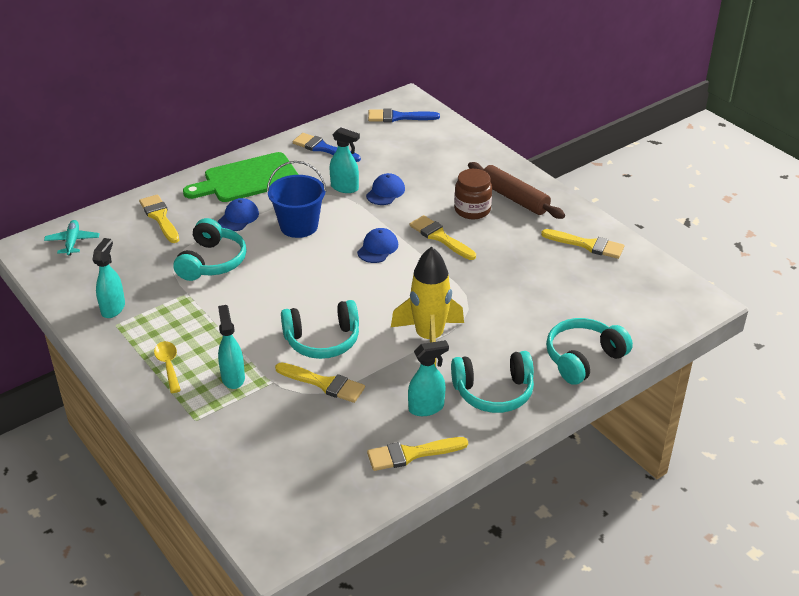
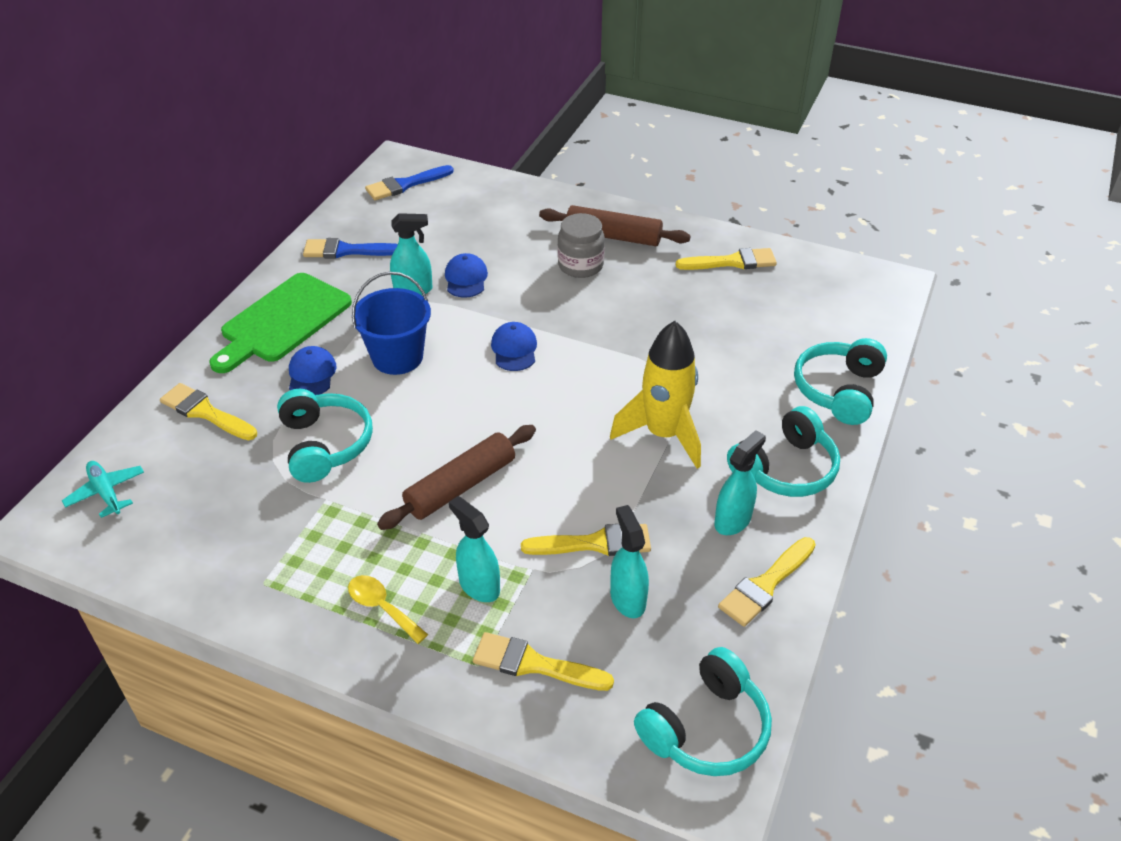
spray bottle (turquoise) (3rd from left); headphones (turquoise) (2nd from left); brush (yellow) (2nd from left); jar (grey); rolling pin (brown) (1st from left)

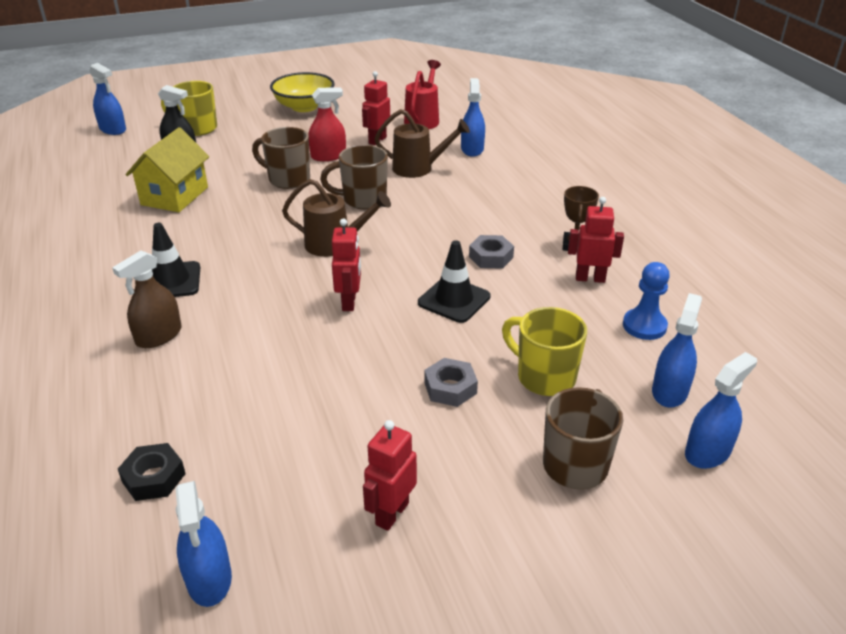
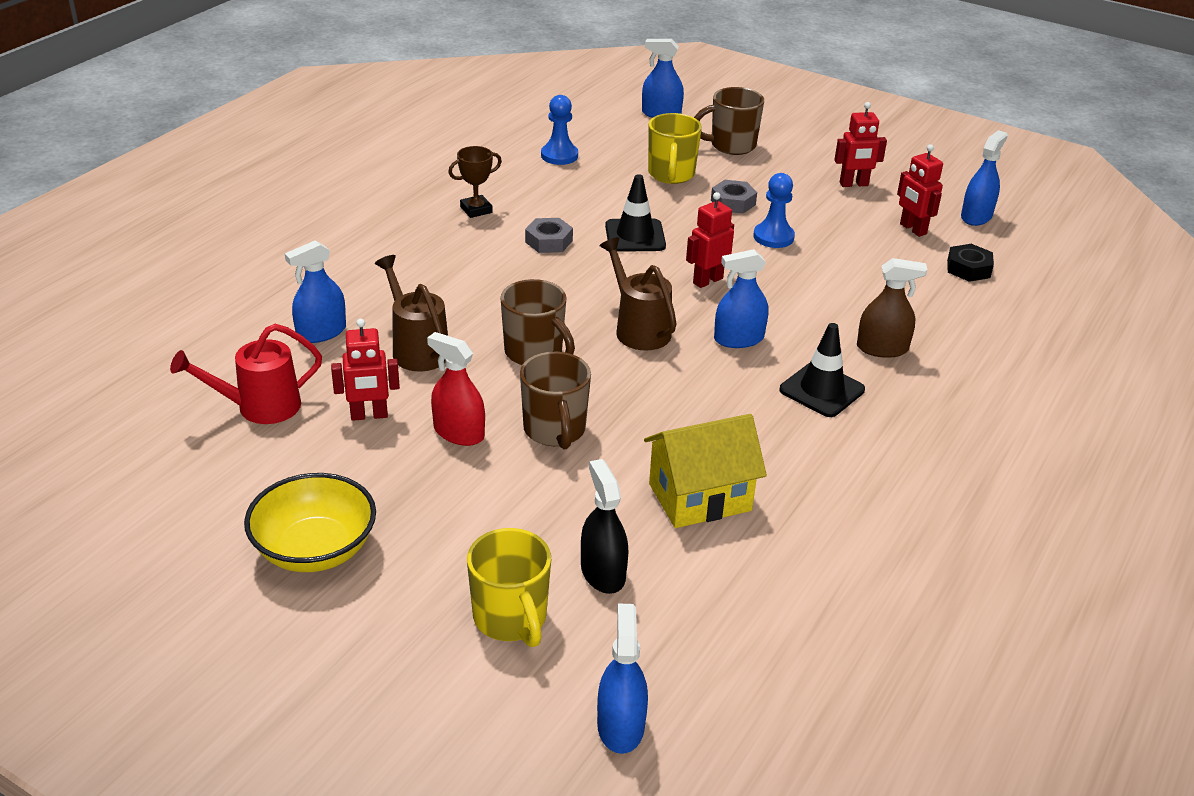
robot (red) (4th from left); spray bottle (blue) (4th from left); pawn (blue) (2nd from left)

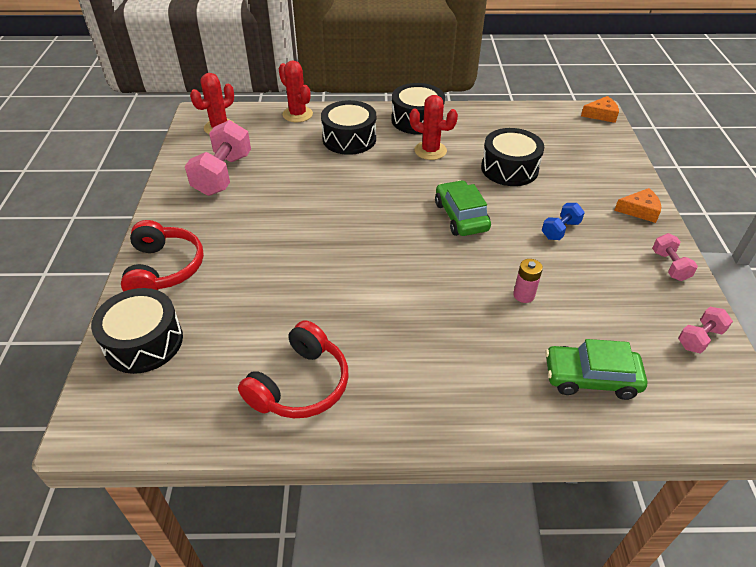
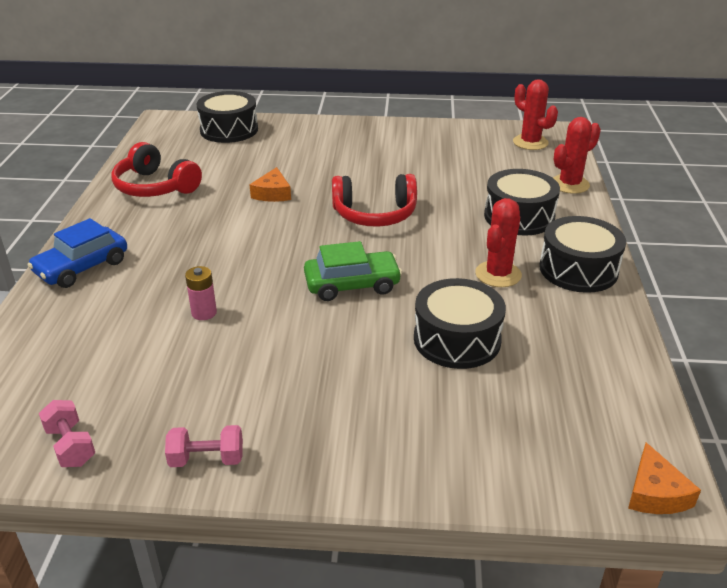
headphones (red) (2nd from left); dumbbell (pink) (1st from left in the first image); dumbbell (blue); car (green) (2nd from left in the first image); cheese (orange) (1st from left); car (blue)

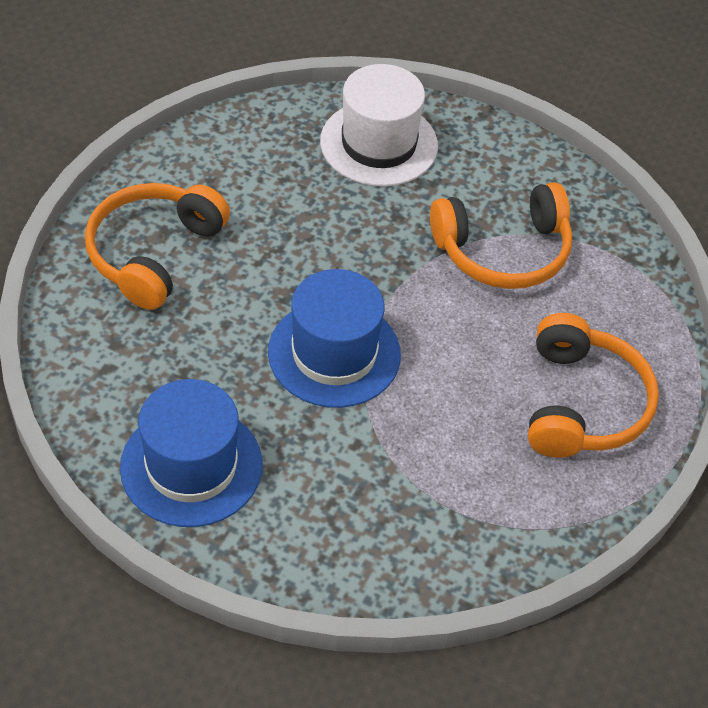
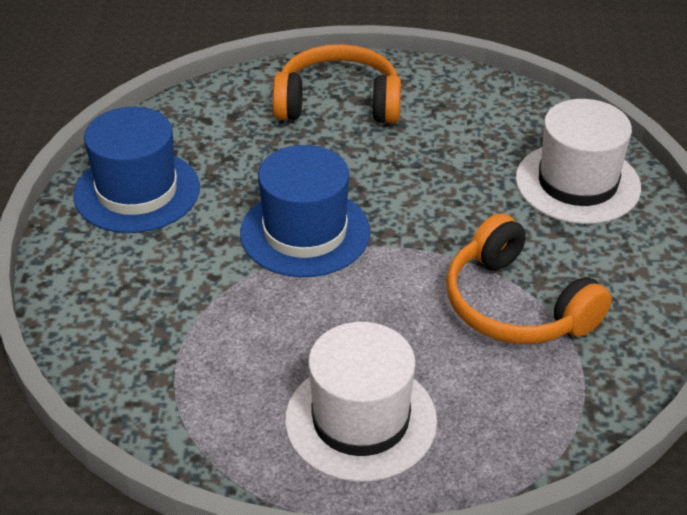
hat (white) (1st from left)

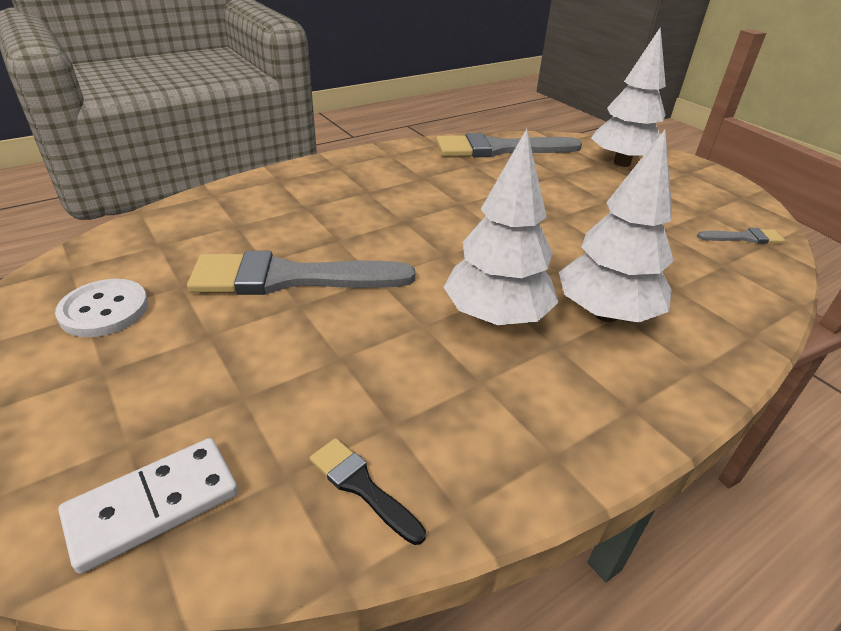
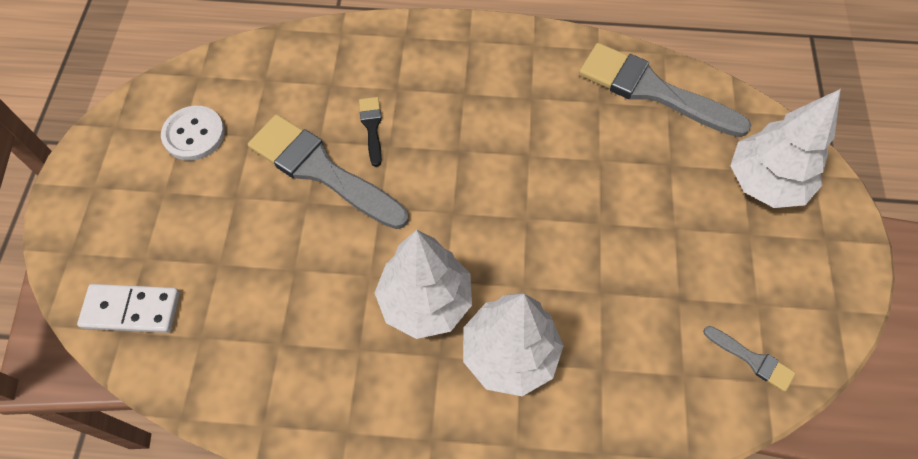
brush (black)

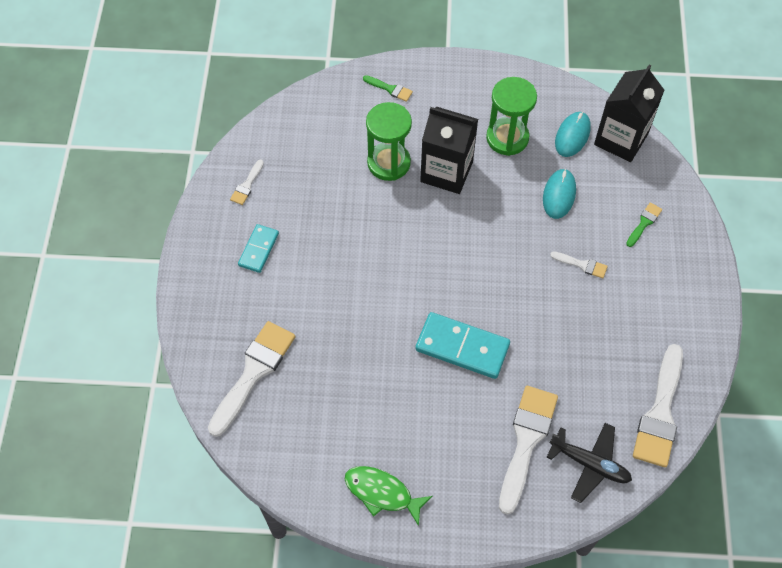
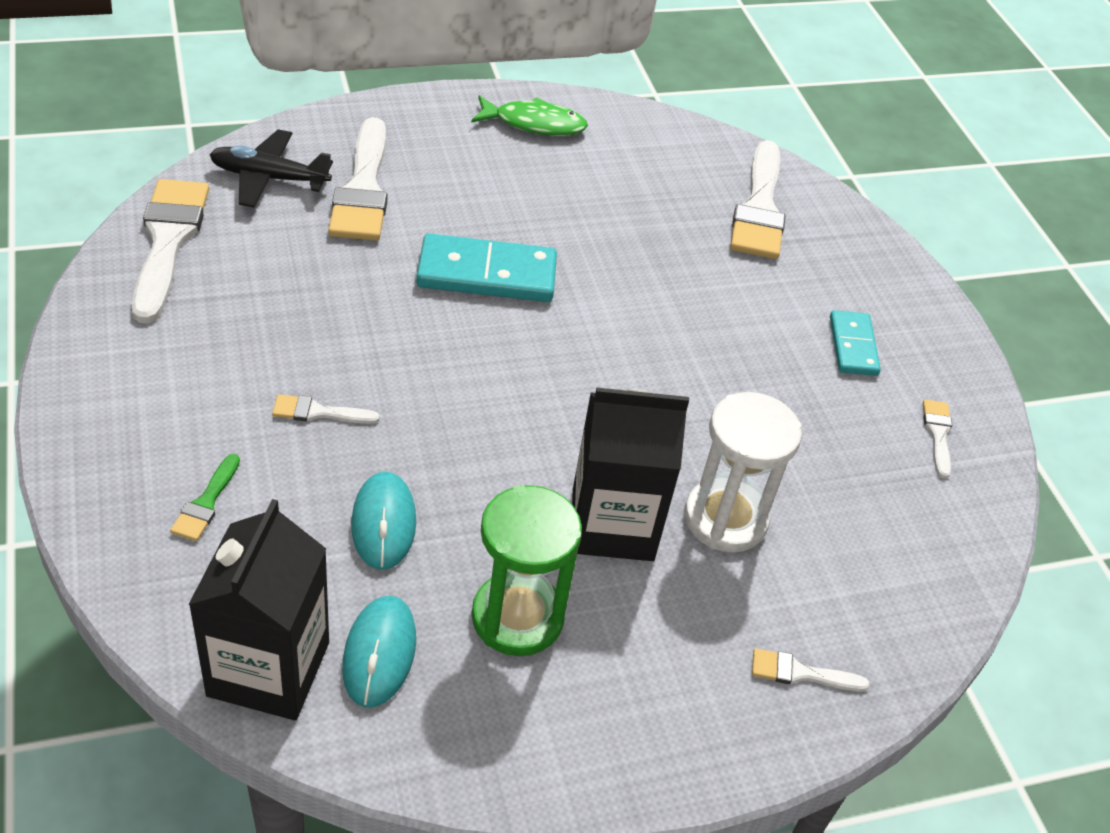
brush (white) (5th from left); hourglass (white)

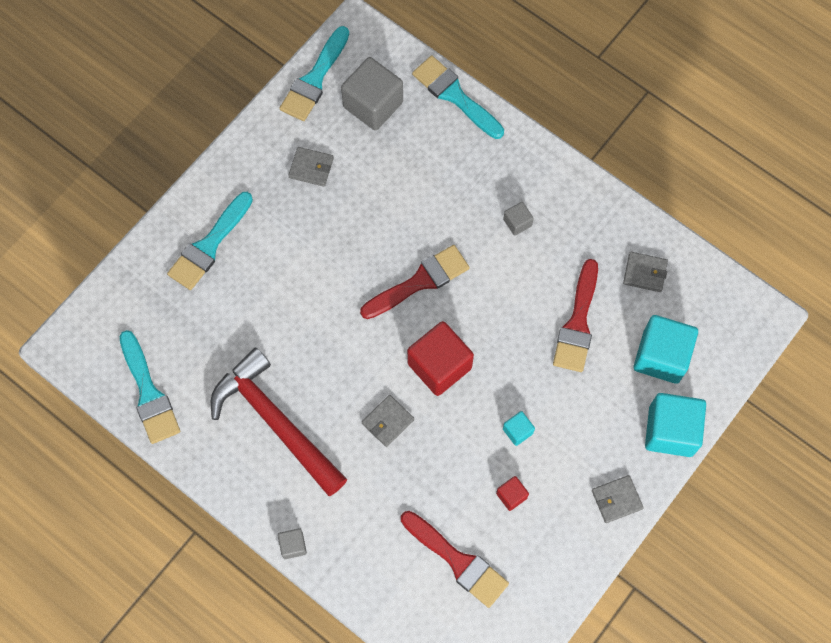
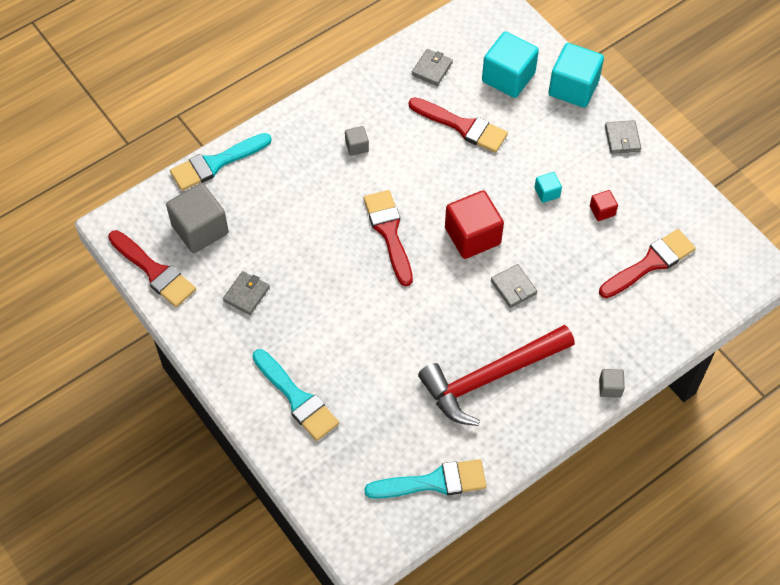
brush (red) (1st from left)

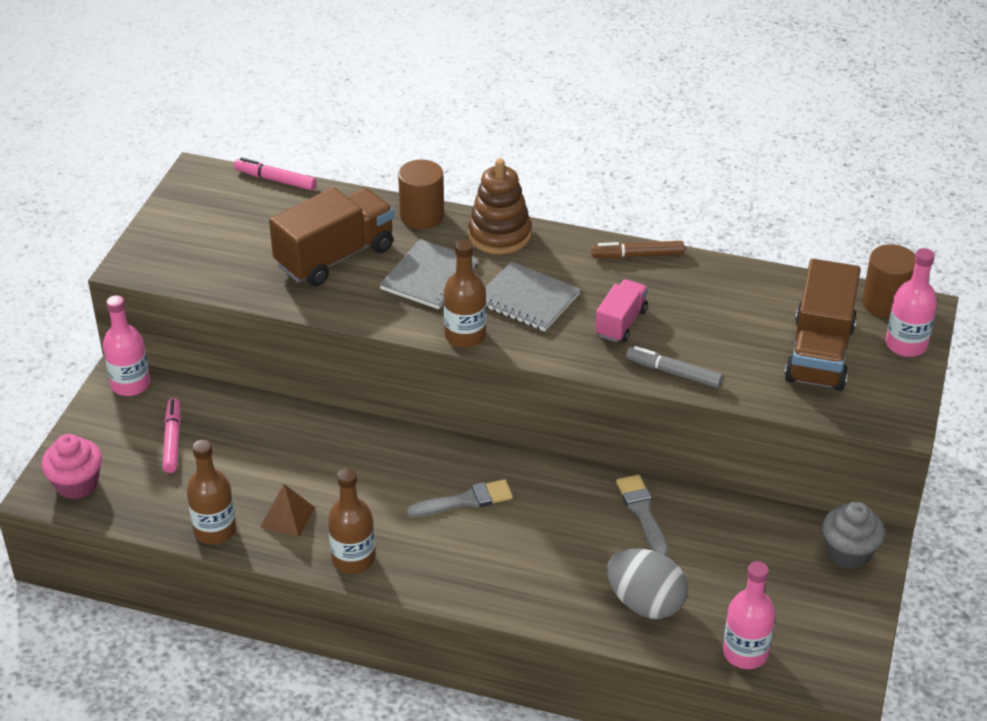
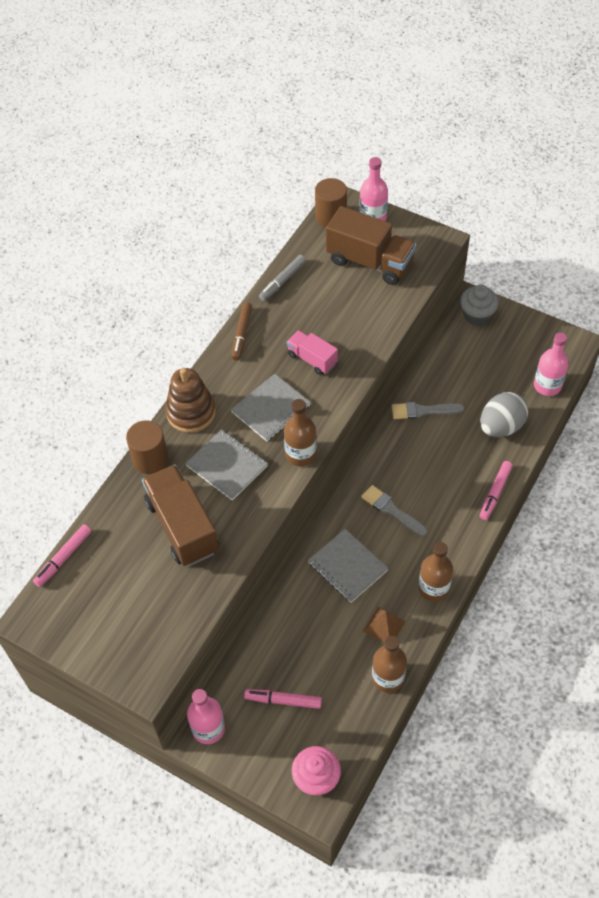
brush (grey) (1st from left); marker (grey); notebook (grey) (3rd from left); marker (pink) (3rd from left)

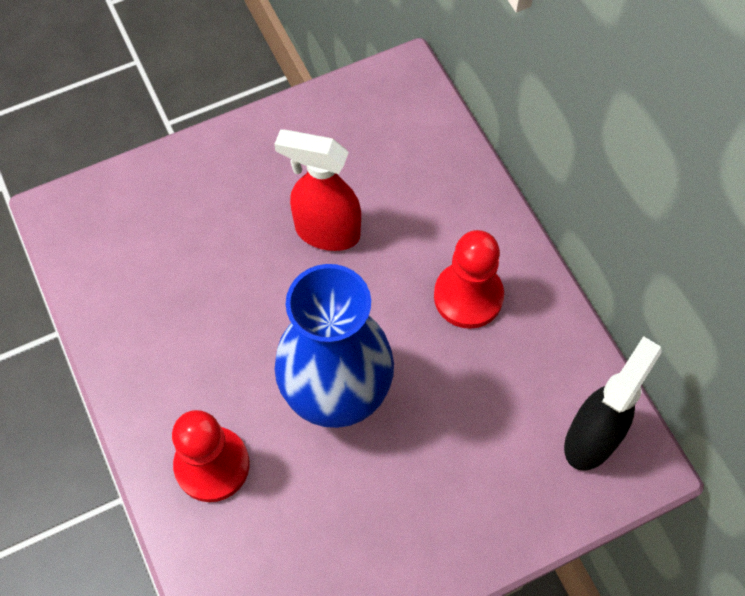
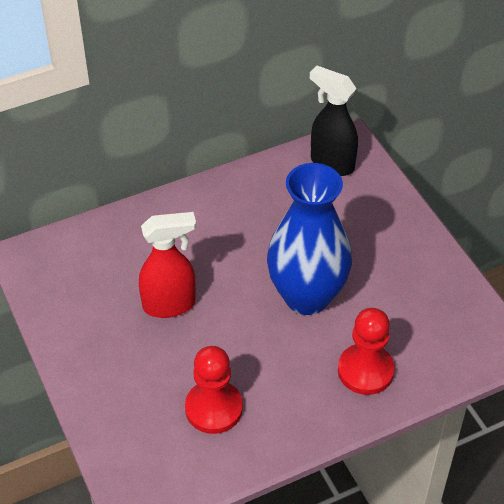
spray bottle (red); pawn (red) (1st from left)

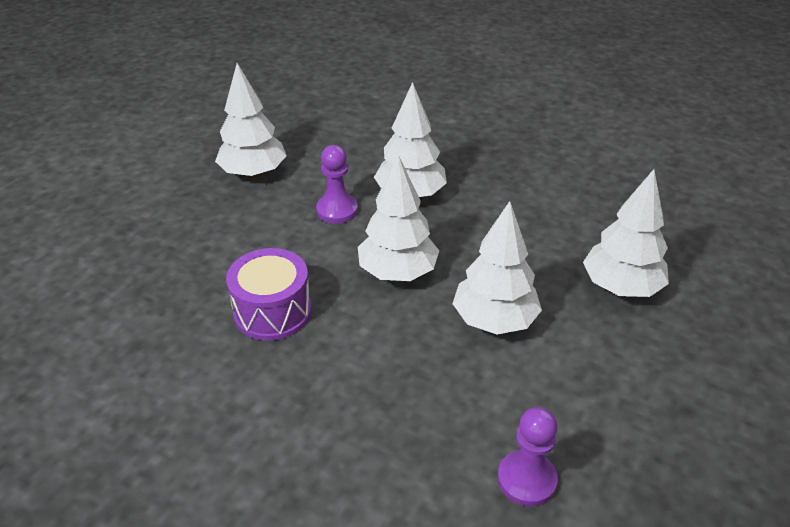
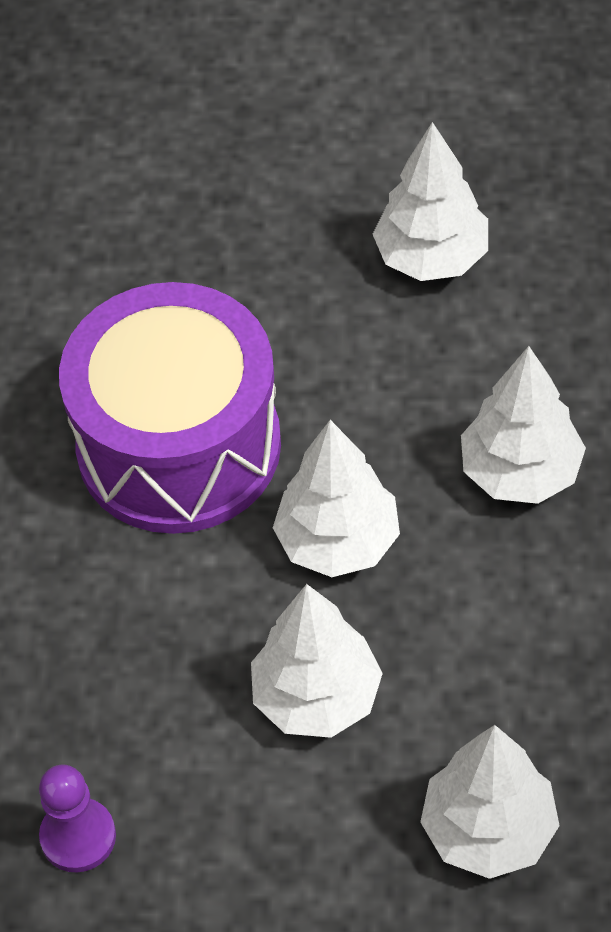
drum (purple); pawn (purple) (1st from left in the first image)

